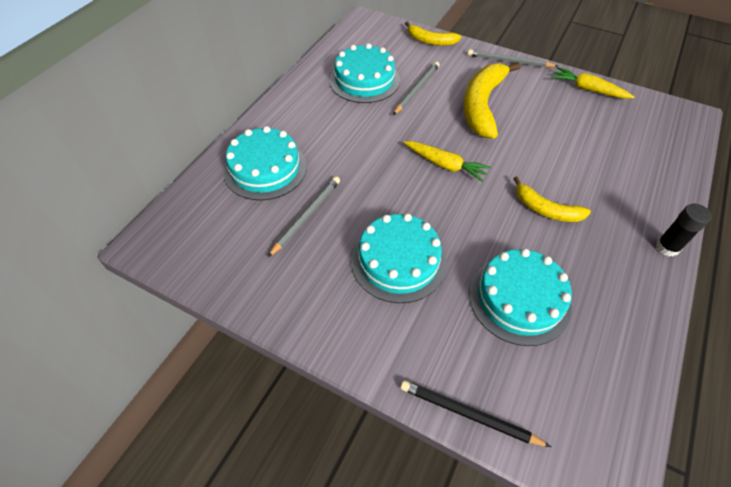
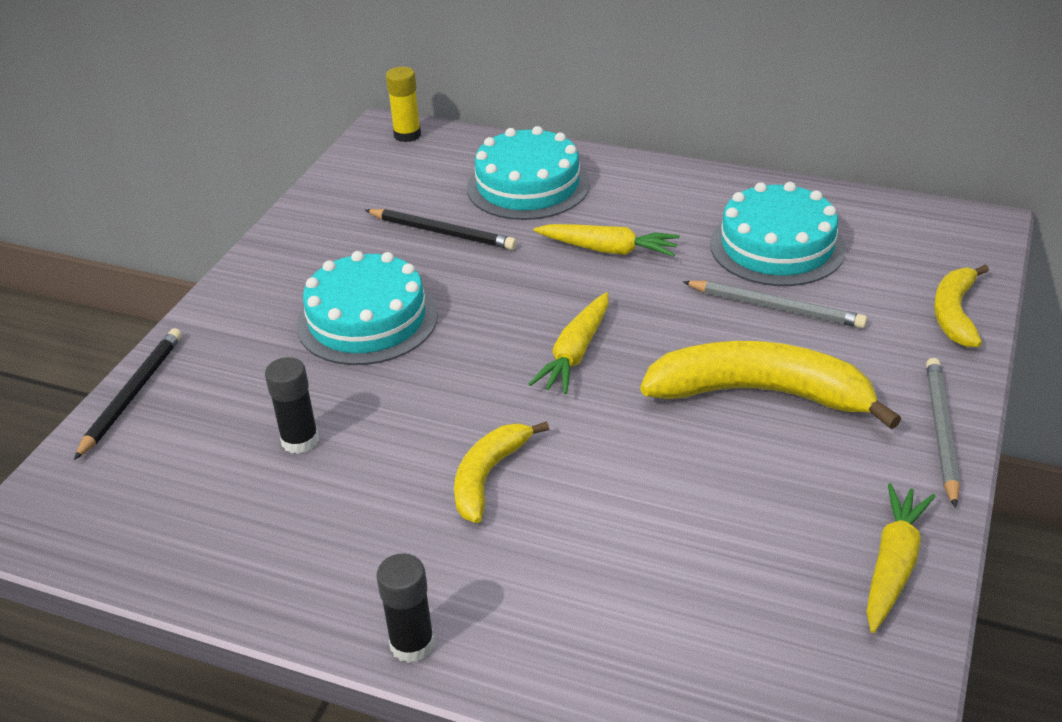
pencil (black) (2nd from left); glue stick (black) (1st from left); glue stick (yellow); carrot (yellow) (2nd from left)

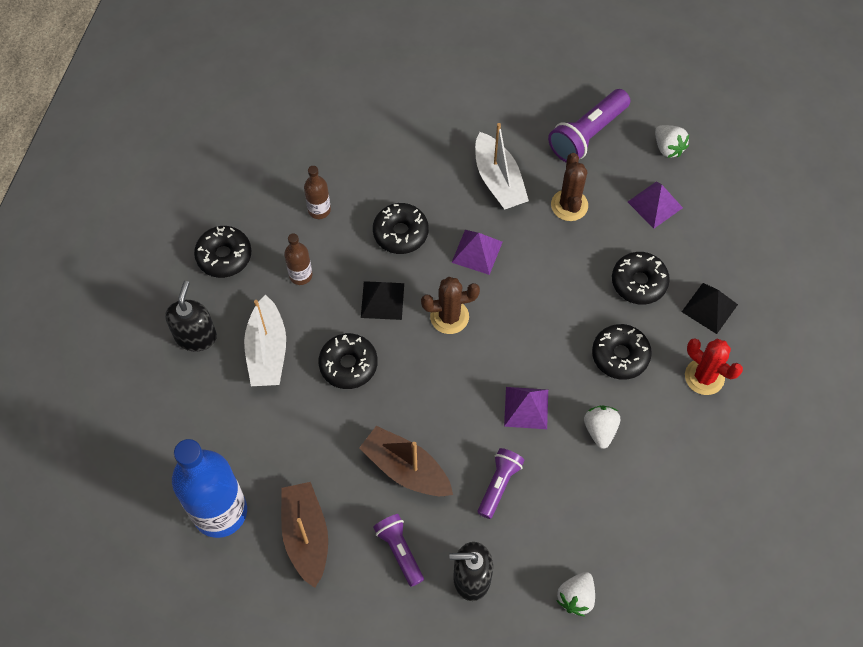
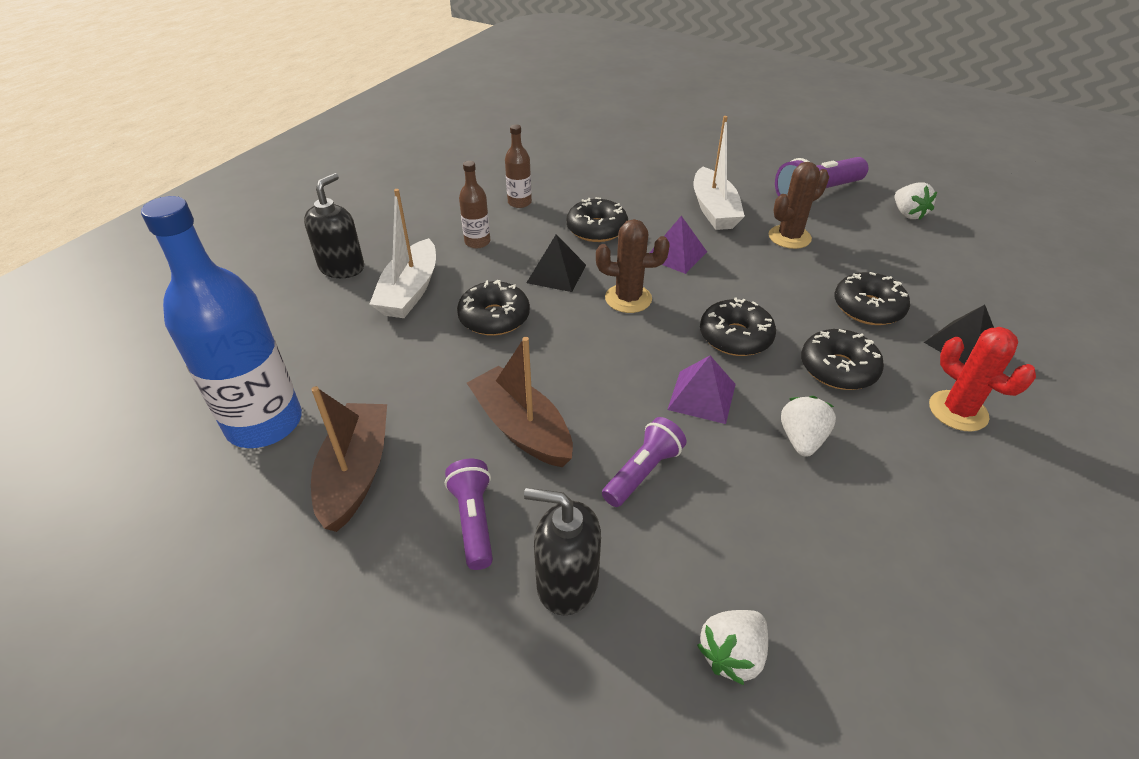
donut (black) (3rd from left); cactus (brown) (2nd from left); pyramid (purple) (3rd from left in the first image)

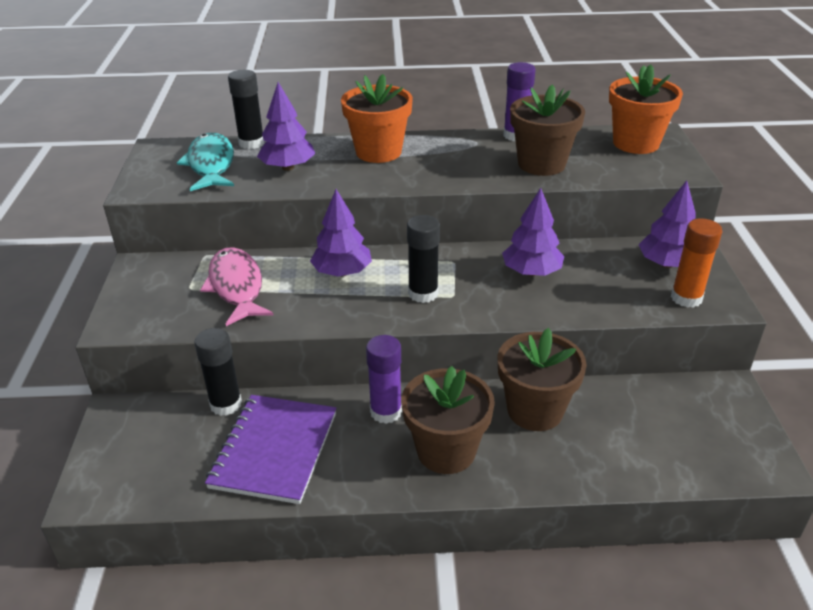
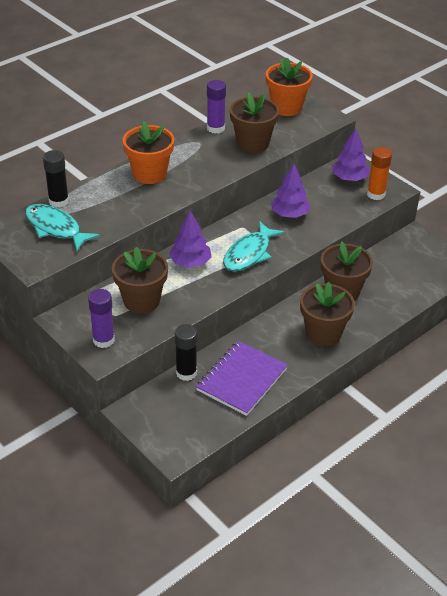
flower pot (brown) (1st from left); notebook (purple); tree (purple) (1st from left in the first image); glue stick (purple) (1st from left); fish (turquoise) (2nd from left)

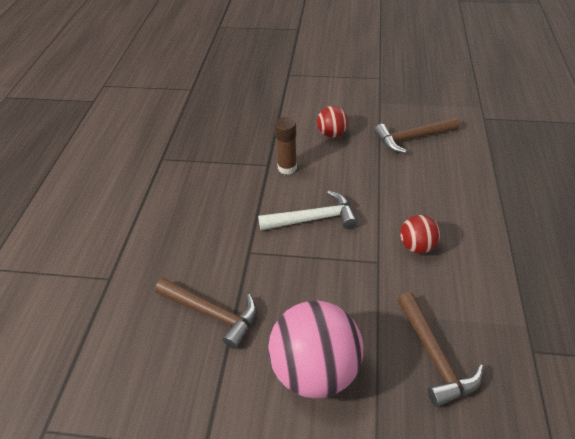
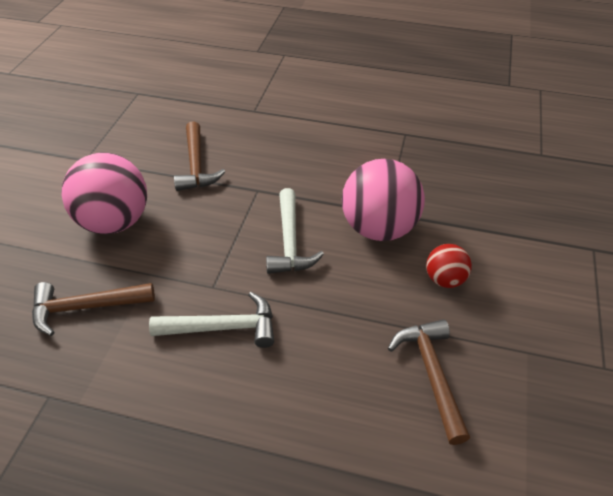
hammer (brown) (2nd from left); ball (pink) (2nd from left); hammer (white) (1st from left)

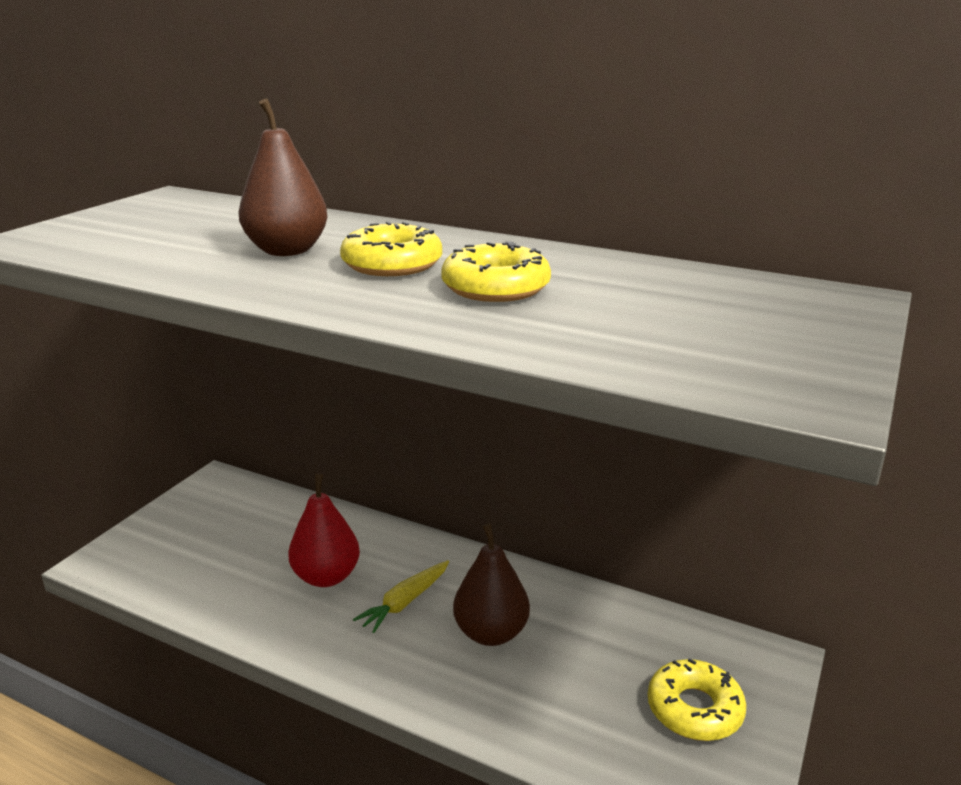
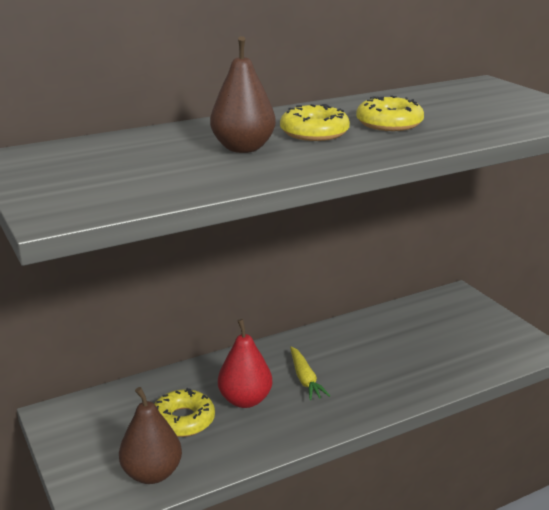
pear (brown) (1st from left); donut (yellow) (1st from left)

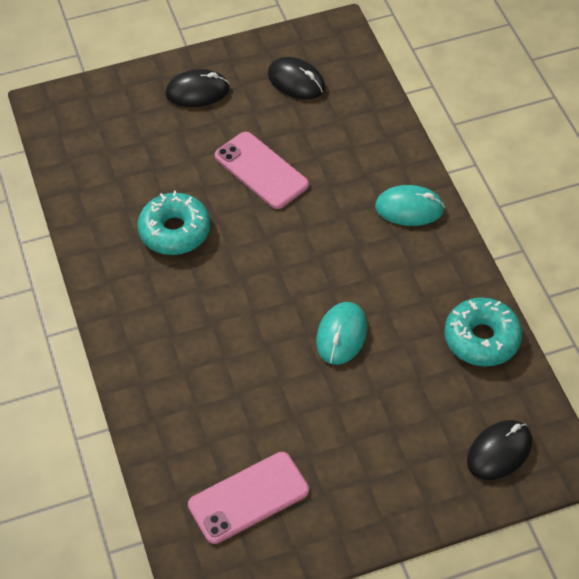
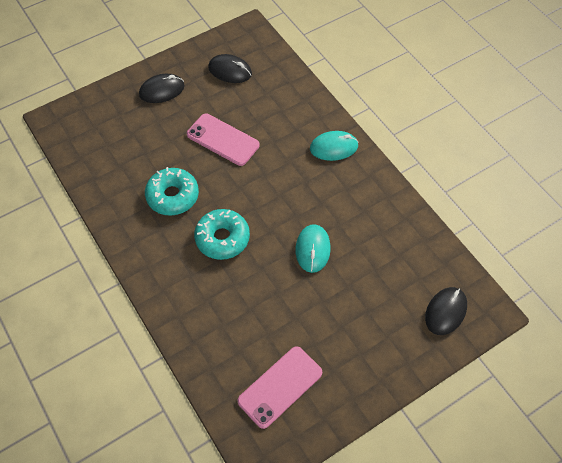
donut (turquoise) (2nd from left)

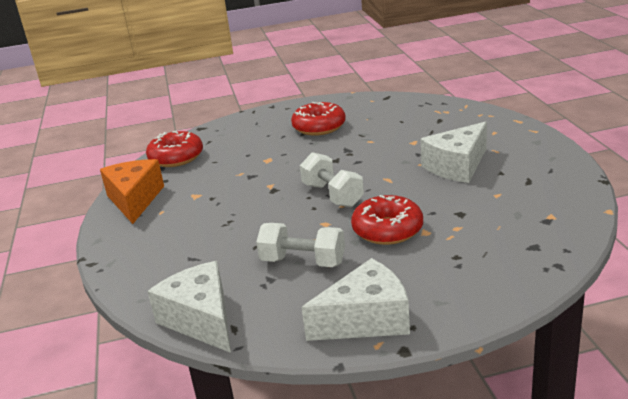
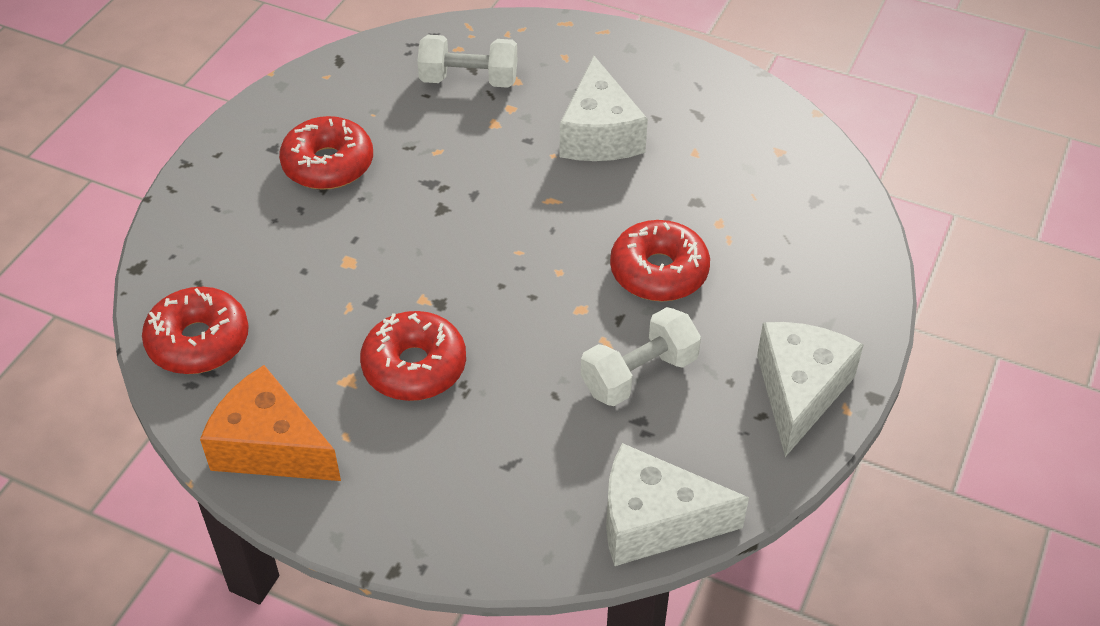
dumbbell (white) (1st from left); donut (red) (3rd from left)

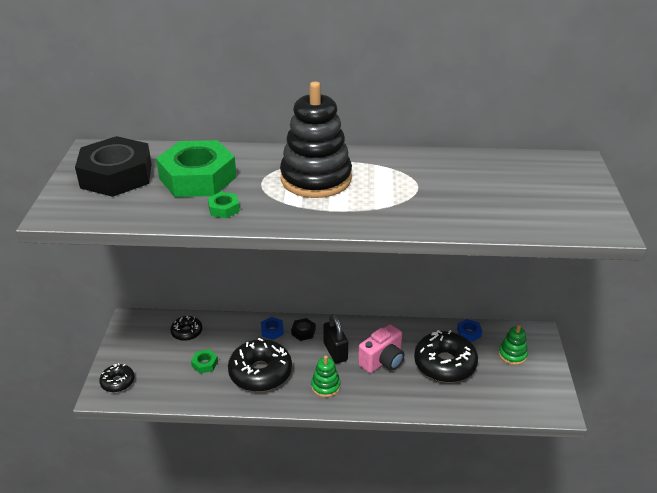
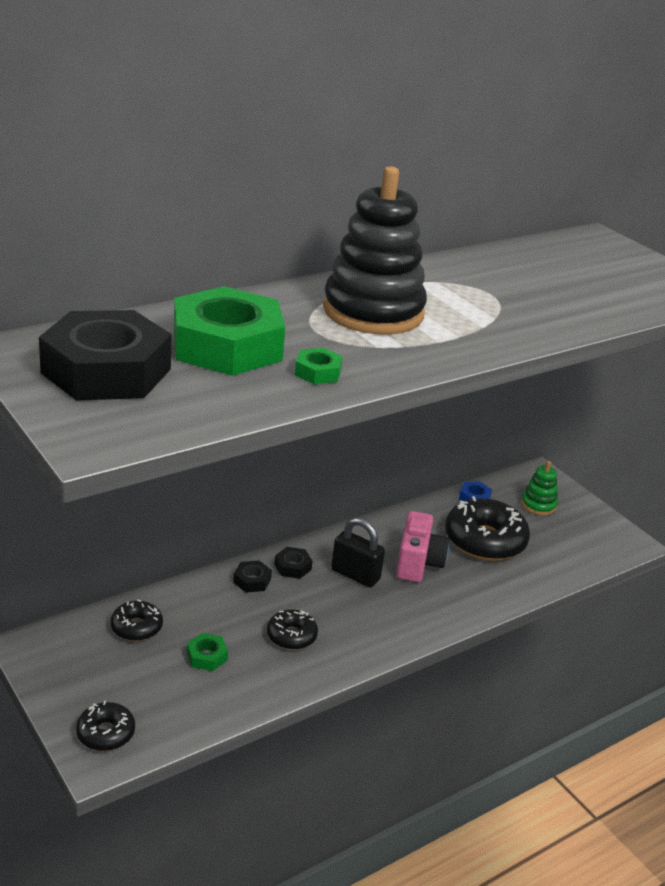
donut (black) (3rd from left); nut (black) (2nd from left); stacking toy (green) (1st from left in the first image)

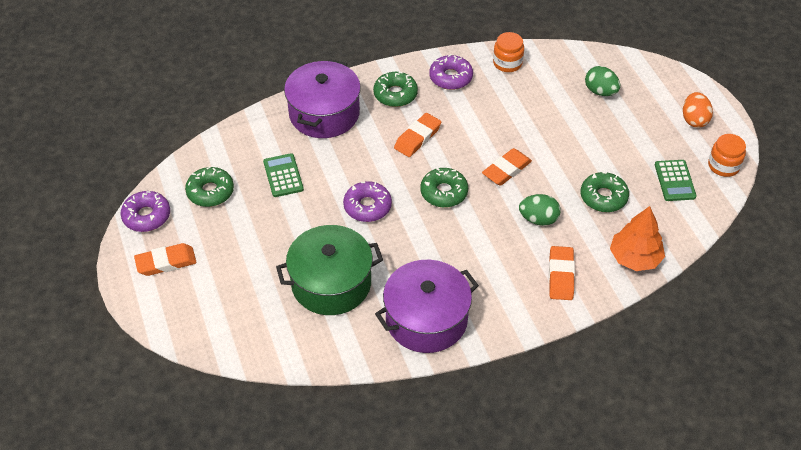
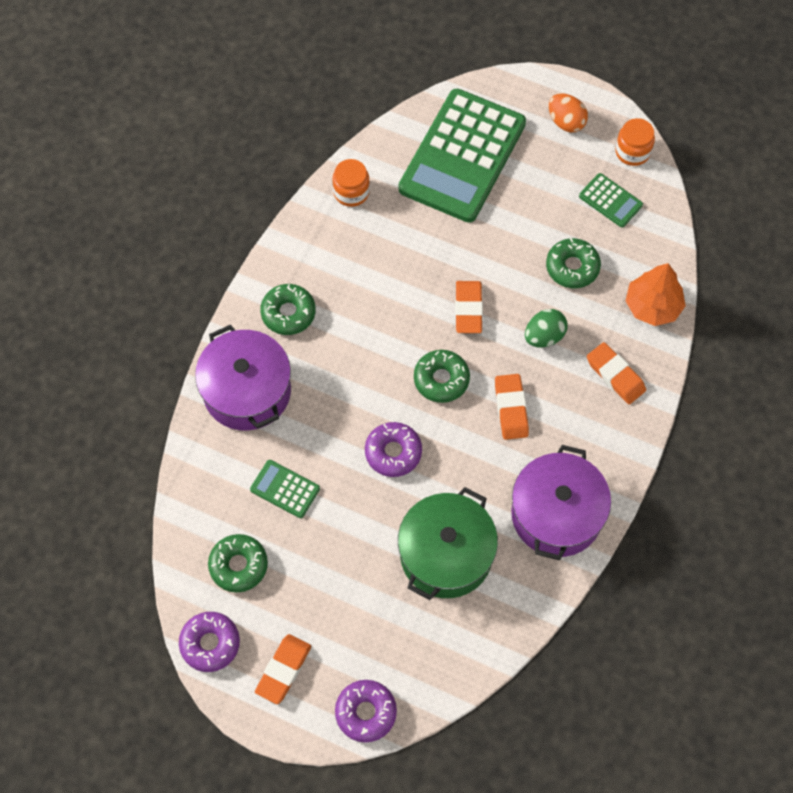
eraser (orange) (3rd from left); donut (purple) (2nd from left); calculator (green) (2nd from left)

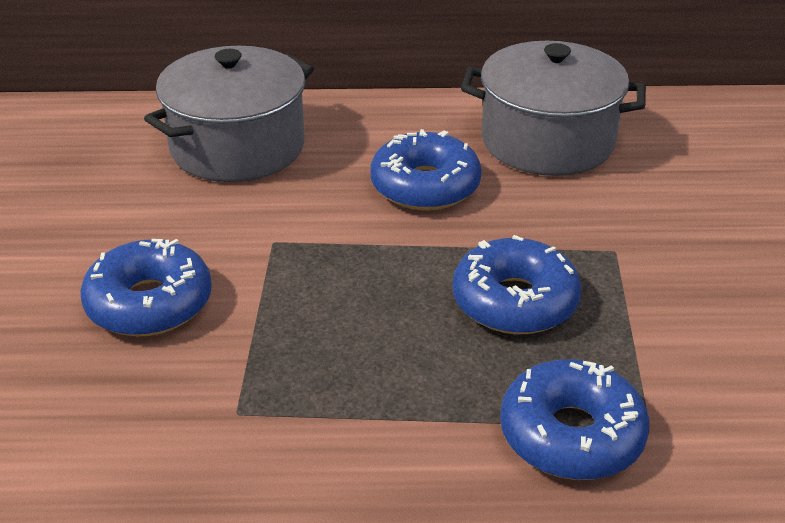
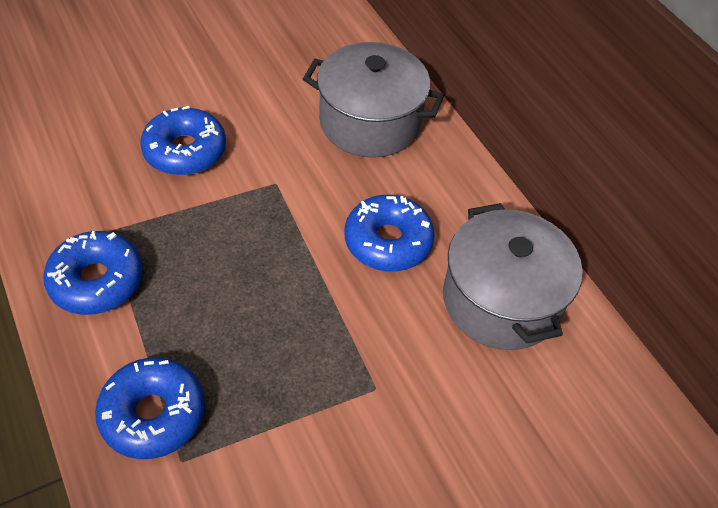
donut (blue) (1st from left)

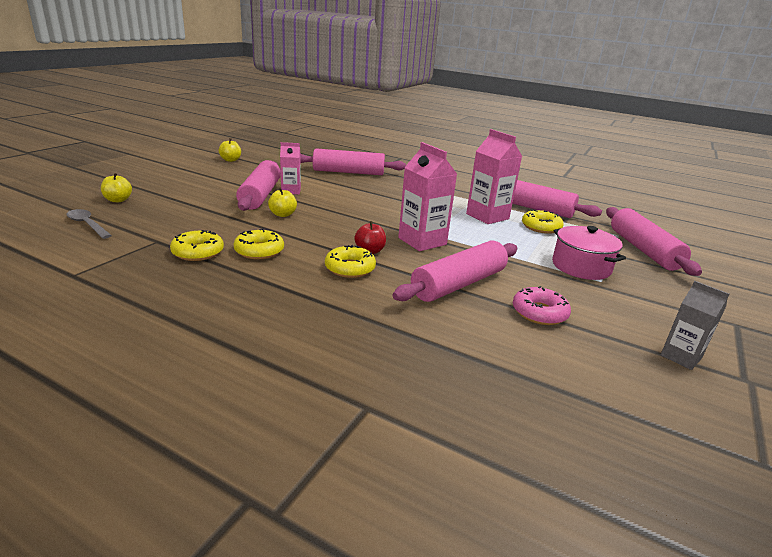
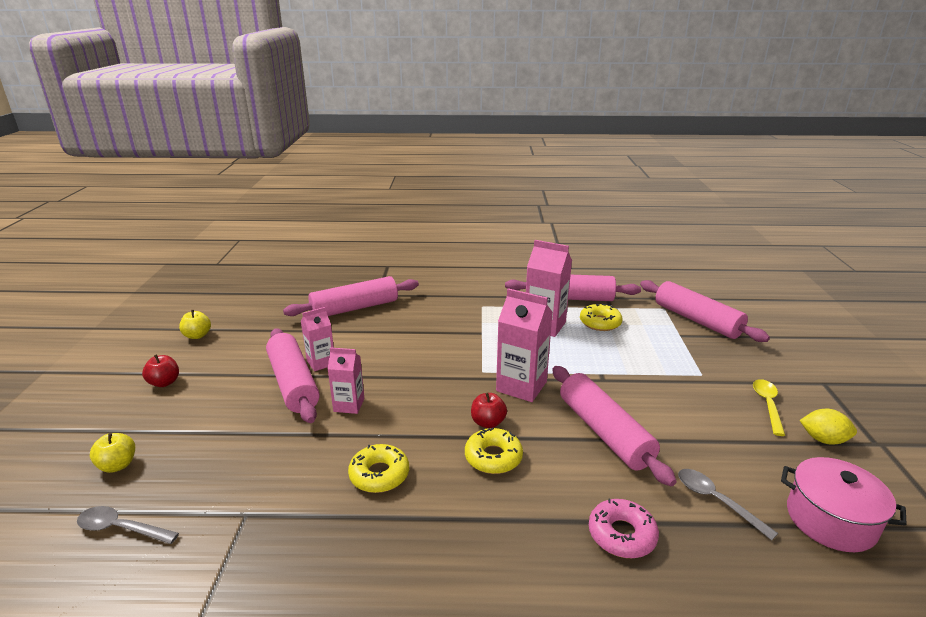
donut (yellow) (1st from left in the first image); carton (pink) (2nd from left); rolling pin (pink) (4th from left); donut (pink); pot (pink); lemon (yellow); apple (red) (1st from left); spoon (grey) (2nd from left); spoon (yellow)

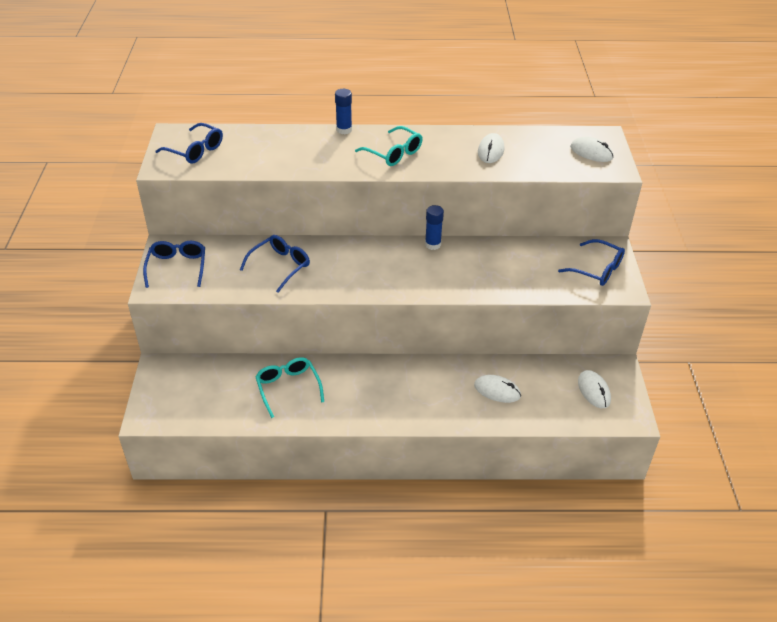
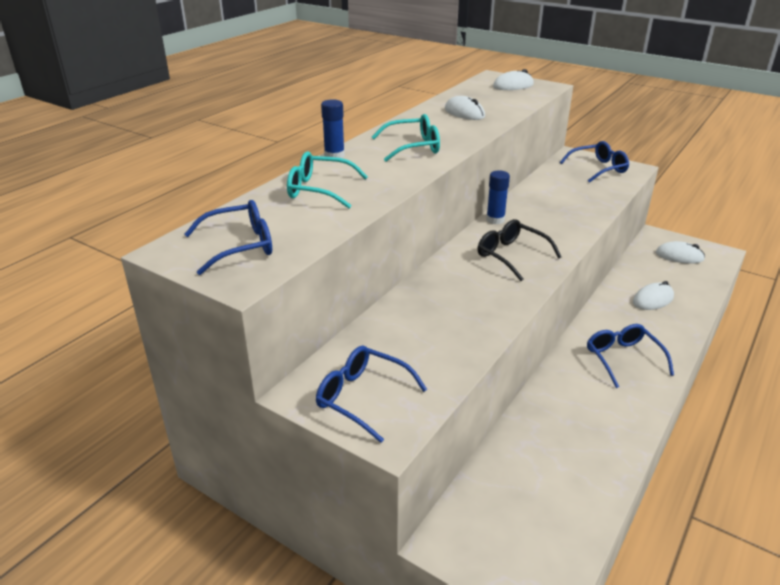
glasses (blue) (4th from left); glasses (turquoise) (1st from left); glasses (black)

